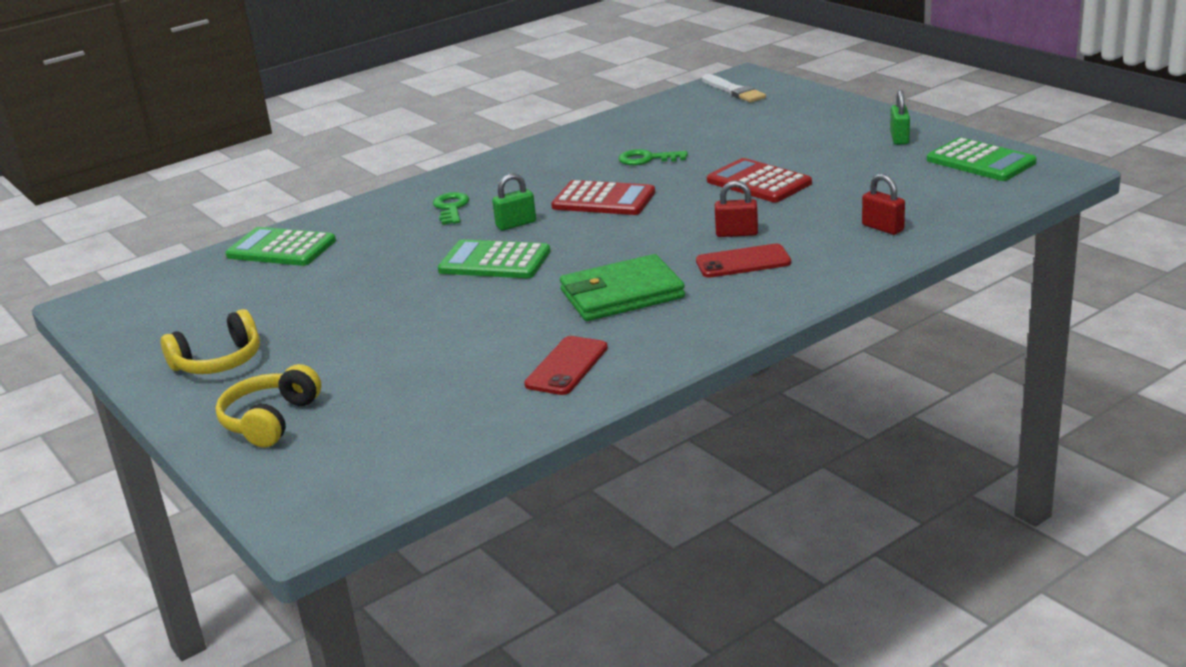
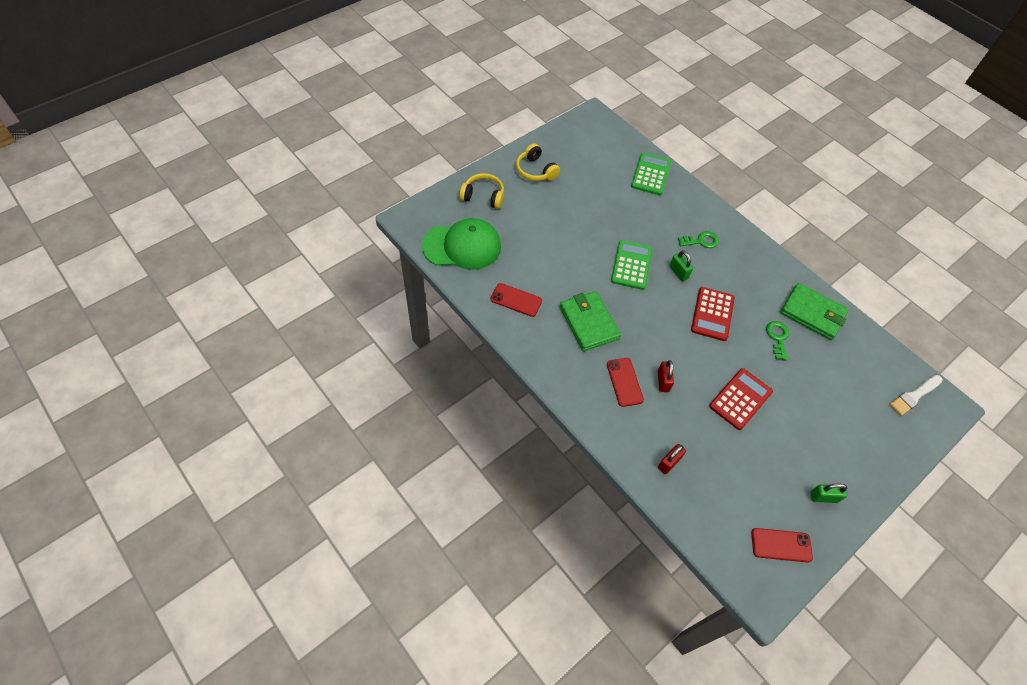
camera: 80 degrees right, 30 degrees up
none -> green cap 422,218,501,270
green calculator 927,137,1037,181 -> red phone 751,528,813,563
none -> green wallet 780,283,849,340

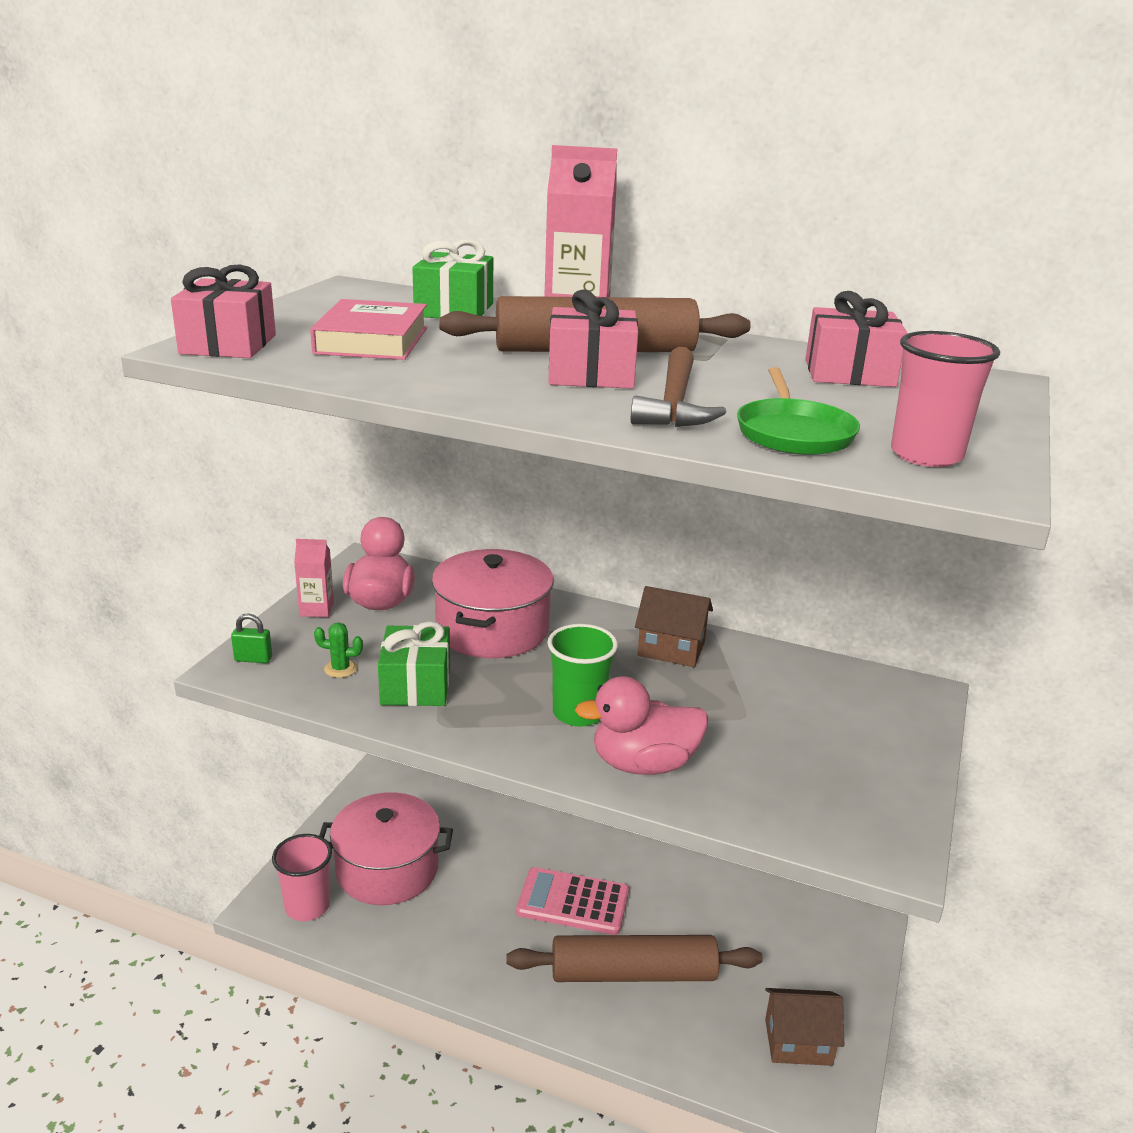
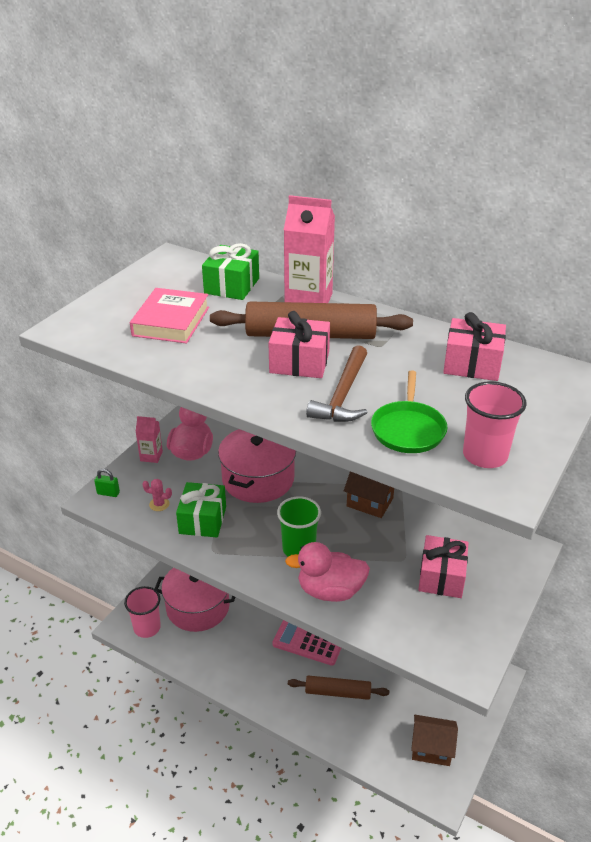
camera: 10 degrees right, 10 degrees up
green cactus 314,622,363,678 -> pink cactus 143,479,172,511
brown rolling pin 506,935,763,982 -> brown rolling pin 288,675,389,700, x0.64
pink gift 171,265,276,358 -> pink gift 418,535,469,598, moved

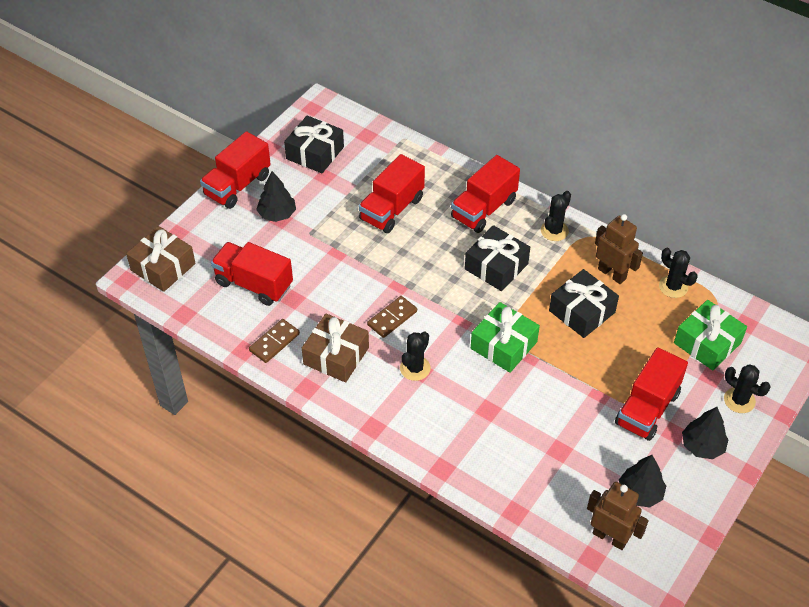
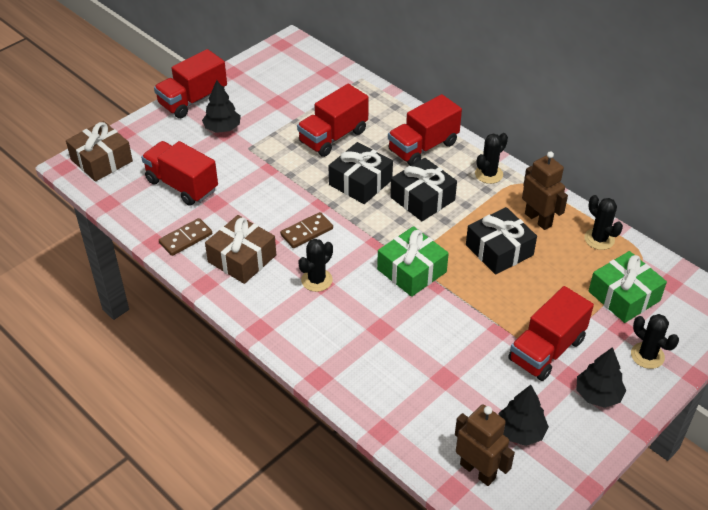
camera: 10 degrees right, 5 degrees down
black gift 284,116,344,173 -> black gift 328,142,393,204, moved

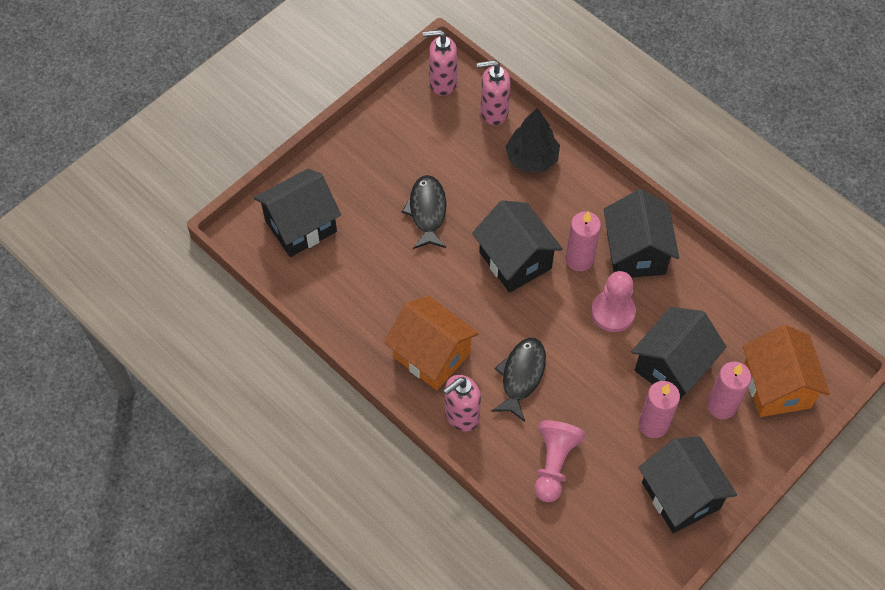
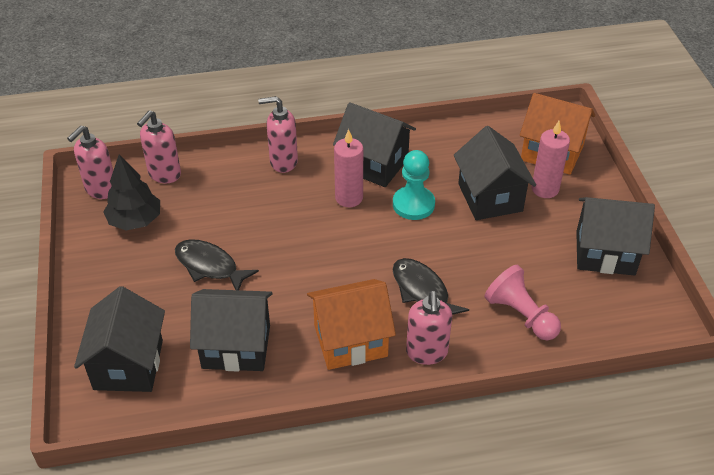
camera: 55 degrees left, 15 degrees down
black tree 505,108,560,172 -> black tree 103,154,160,230, moved
black house 472,200,563,293 -> black house 190,289,273,371, moved
none -> pink soap dispenser 258,96,298,173
pink pawn 591,271,636,332 -> turquoise pawn 393,150,435,220
pink candle 639,381,680,438 -> none

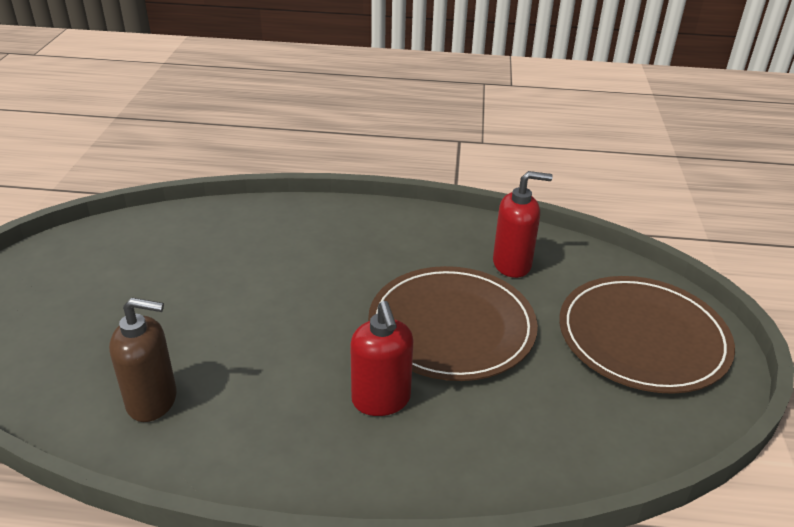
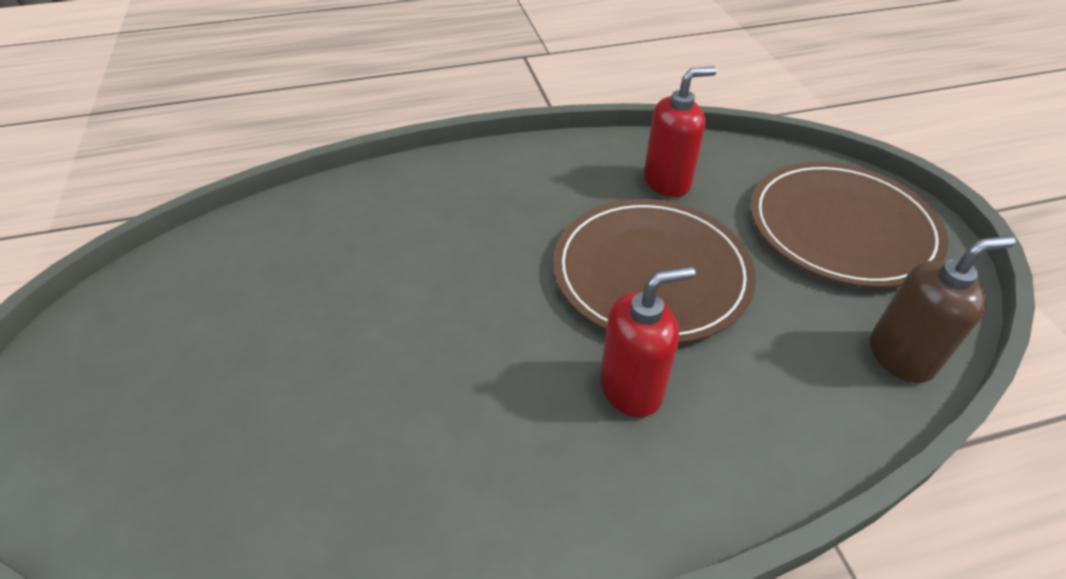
camera: 20 degrees left, 10 degrees up
red soap dispenser 350,301,413,416 -> red soap dispenser 600,266,695,418, 75 degrees counterclockwise
brown soap dispenser 109,298,177,422 -> brown soap dispenser 870,236,1016,383, moved

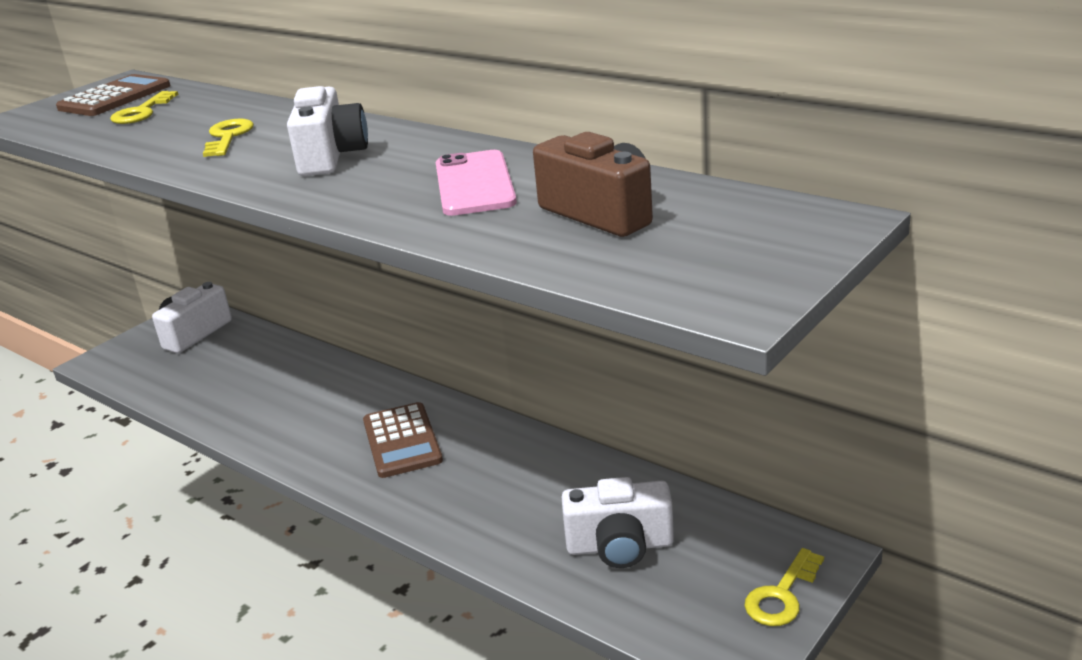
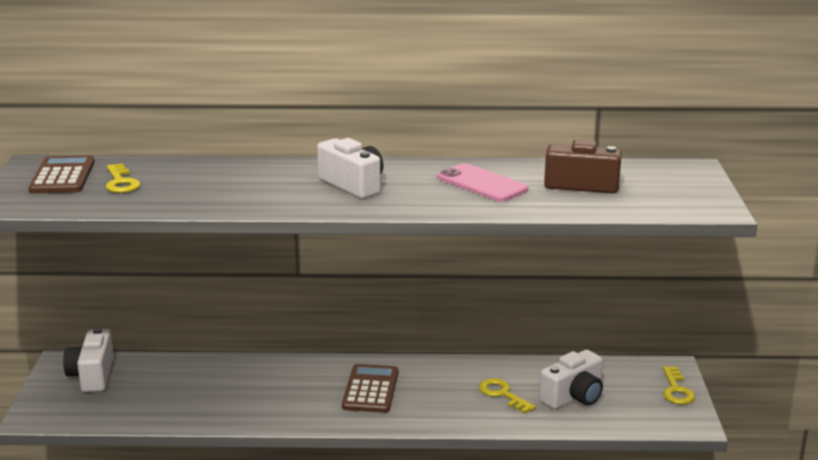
camera: 40 degrees left, 5 degrees down
brown calculator 363,402,443,478 -> brown calculator 342,364,398,413, 120 degrees counterclockwise
yellow key 203,118,254,157 -> yellow key 479,378,536,414, moved

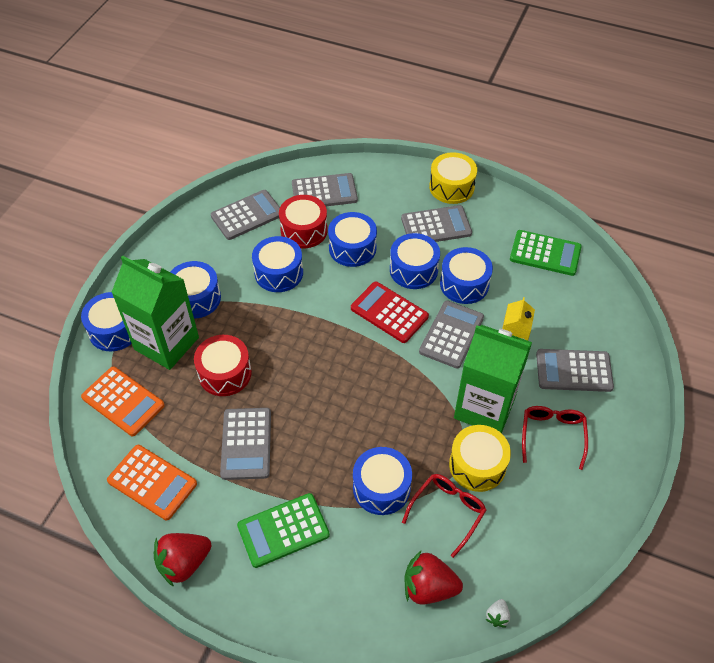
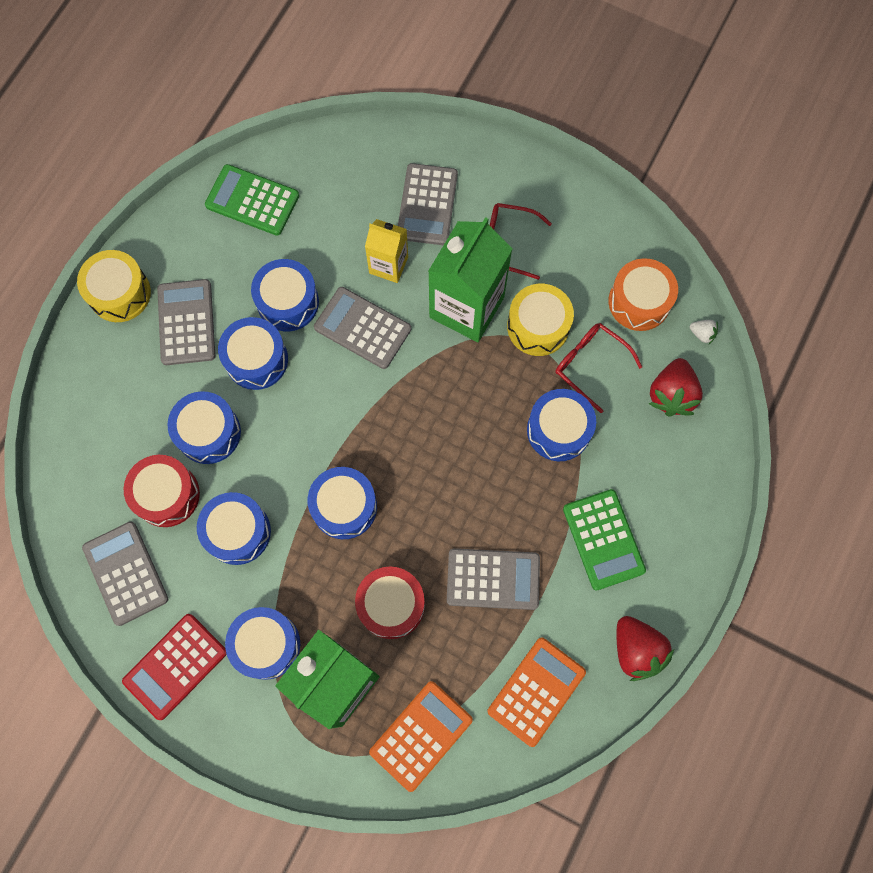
camera: 85 degrees left, 20 degrees up
red calculator 351,281,429,343 -> red calculator 122,614,227,720, moved
green calculator 510,230,582,276 -> green calculator 205,164,299,236, 90 degrees counterclockwise
blue drum 81,292,132,351 -> blue drum 308,467,377,539, moved
none -> orange drum 608,258,678,331
grey calculator 292,173,358,206 -> none

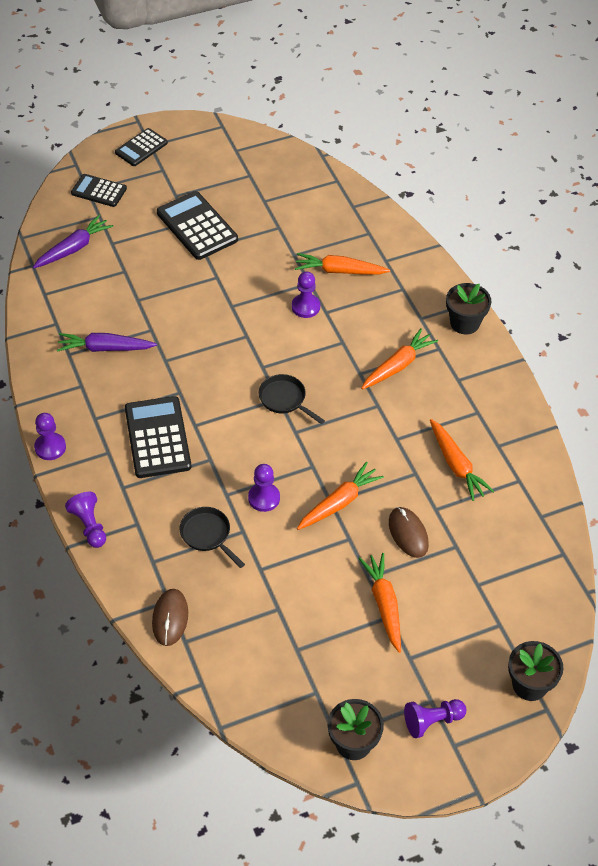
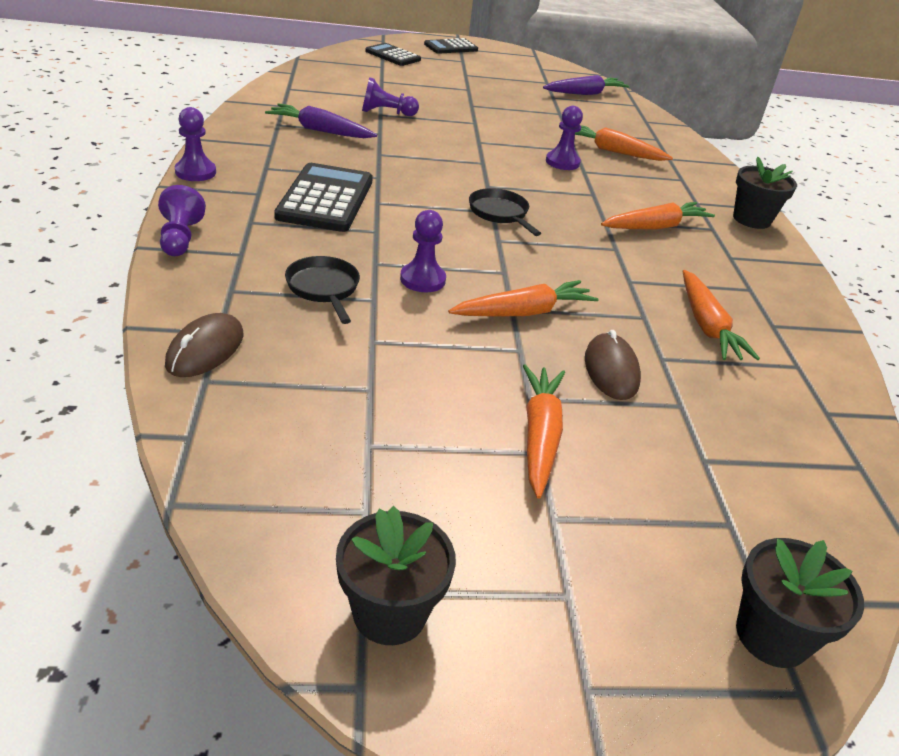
camera: 15 degrees right, 15 degrees down
purple pawn 404,699,467,738 -> purple pawn 362,77,419,116, moved
purple carrot 33,215,113,268 -> purple carrot 543,75,630,95, moved
black calculator 157,191,238,260 -> none

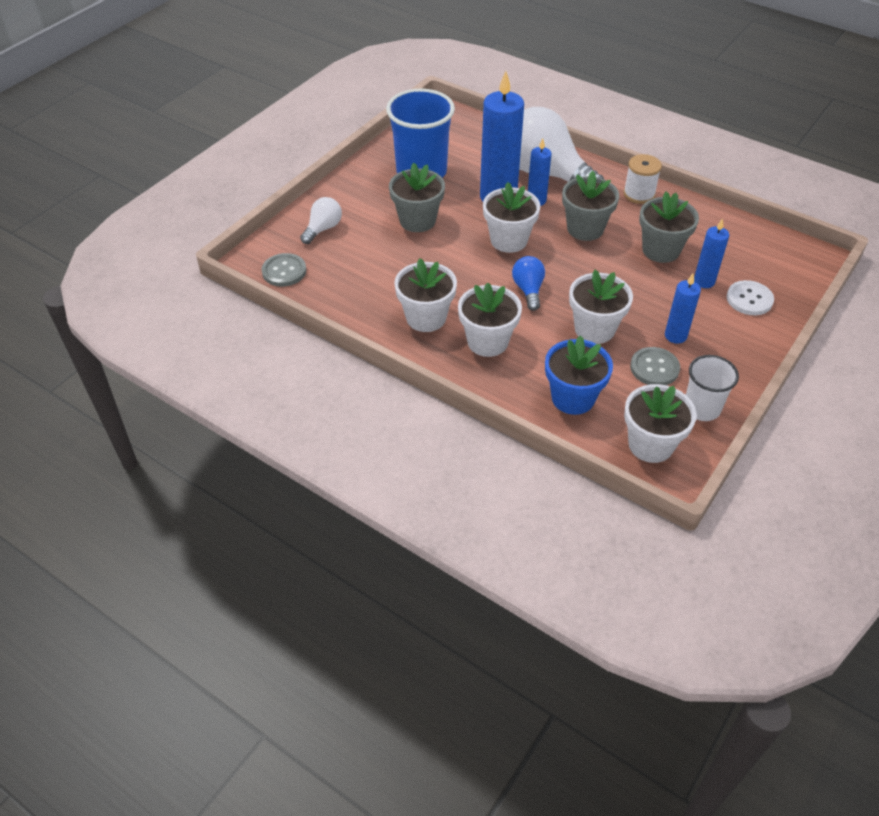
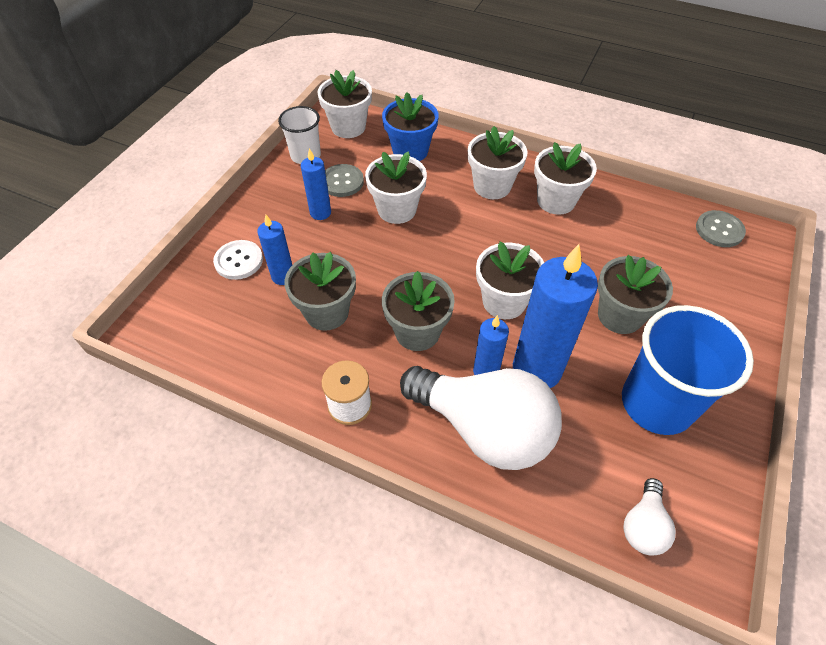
camera: 170 degrees right, 5 degrees up
white light bulb 300,197,342,244 -> white light bulb 624,478,676,556, moved
blue light bulb 512,256,545,311 -> none

